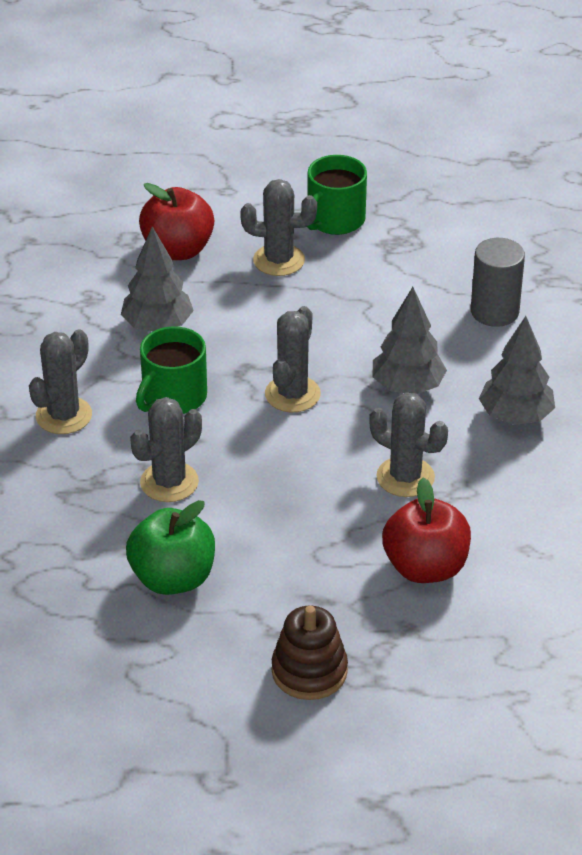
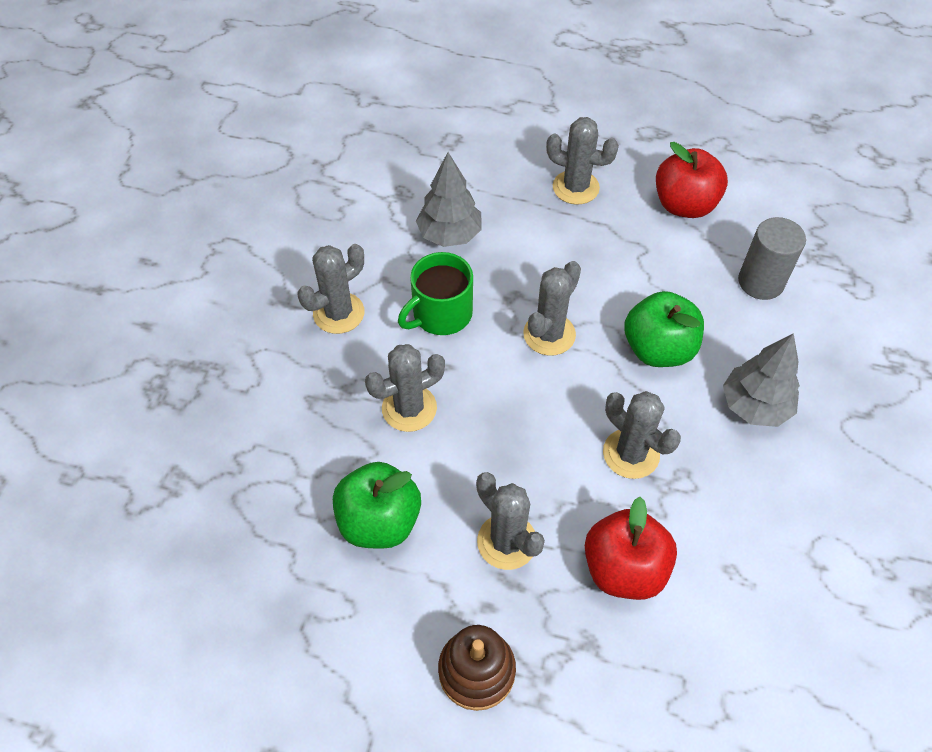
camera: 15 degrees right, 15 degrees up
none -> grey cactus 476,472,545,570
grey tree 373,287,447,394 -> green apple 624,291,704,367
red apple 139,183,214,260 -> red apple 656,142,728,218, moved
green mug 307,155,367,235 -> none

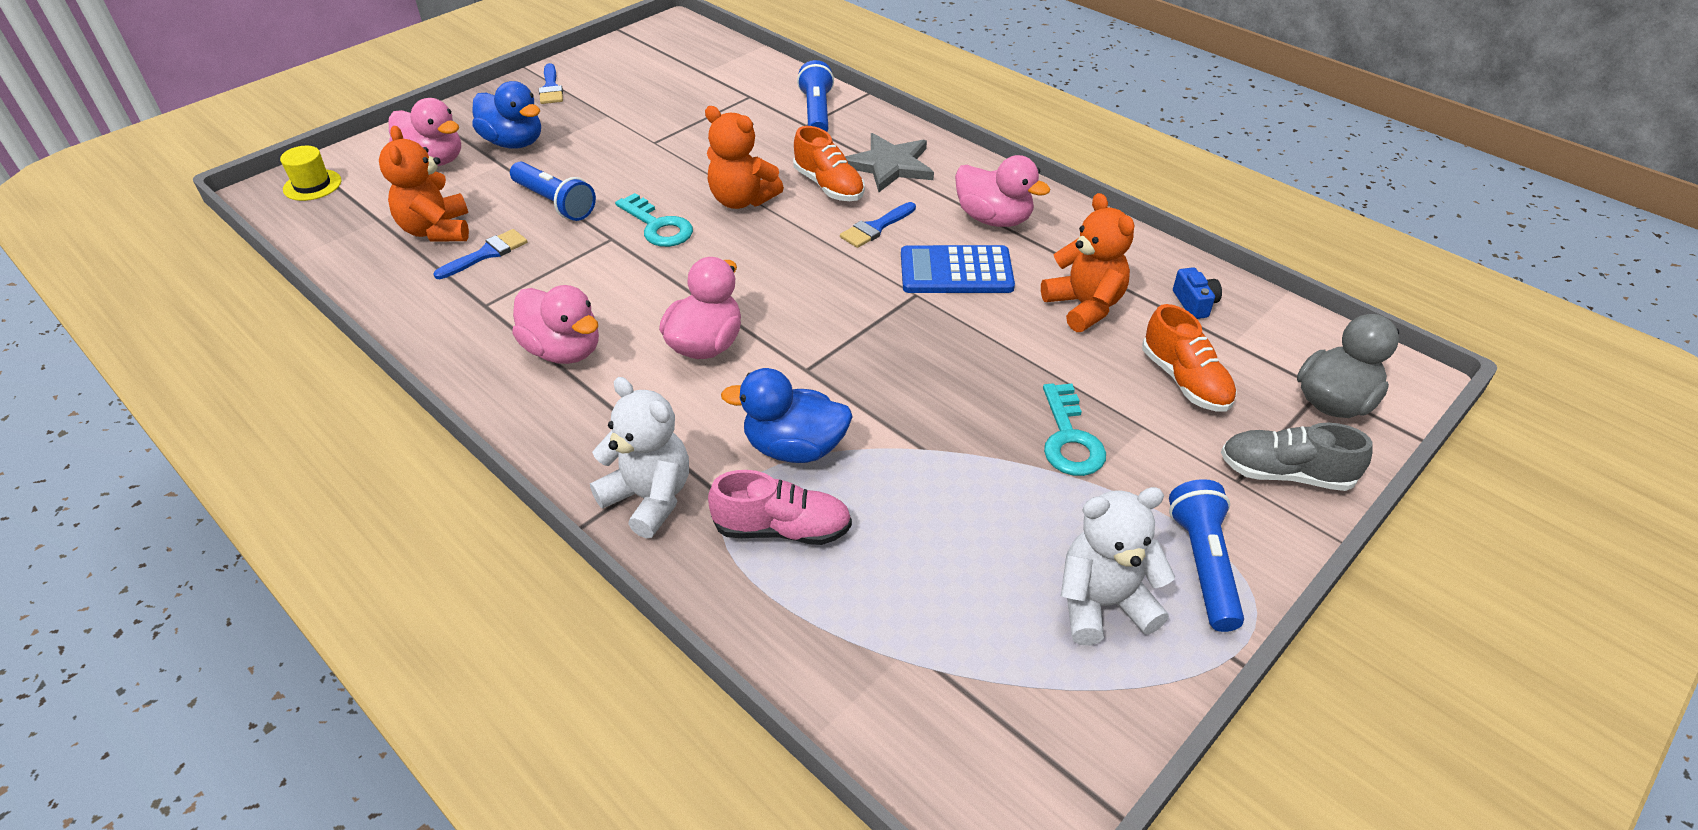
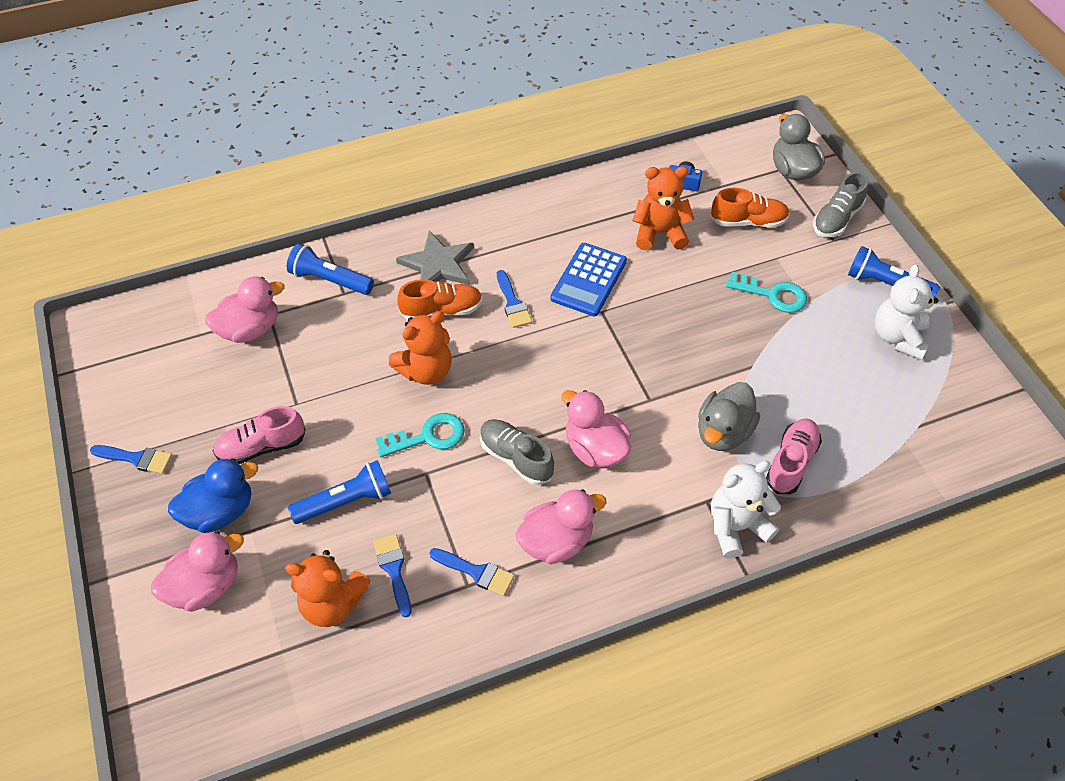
camera: 65 degrees left, 10 degrees up
pink duck 955,155,1050,227 -> pink duck 205,277,284,343, moved
none -> pink shoe 213,406,306,464
none -> blue brush 429,548,515,596
none -> grey shoe 480,419,554,485
blue duck 721,368,853,463 -> grey duck 698,382,760,451
yellow hat 280,146,341,201 -> none

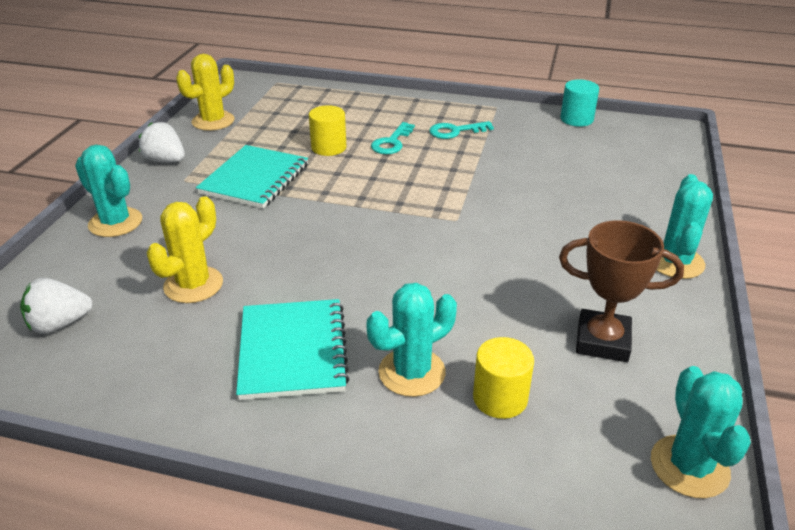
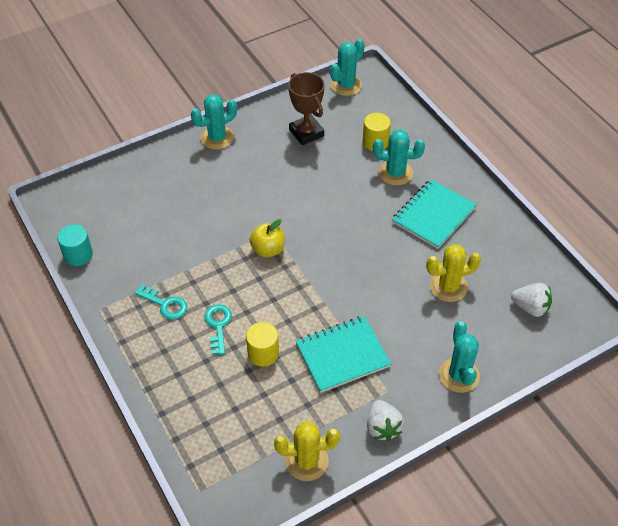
camera: 135 degrees left, 15 degrees up
turquoise key 371,122,415,154 -> turquoise key 204,304,232,355, 75 degrees counterclockwise
none -> yellow apple 250,219,285,257

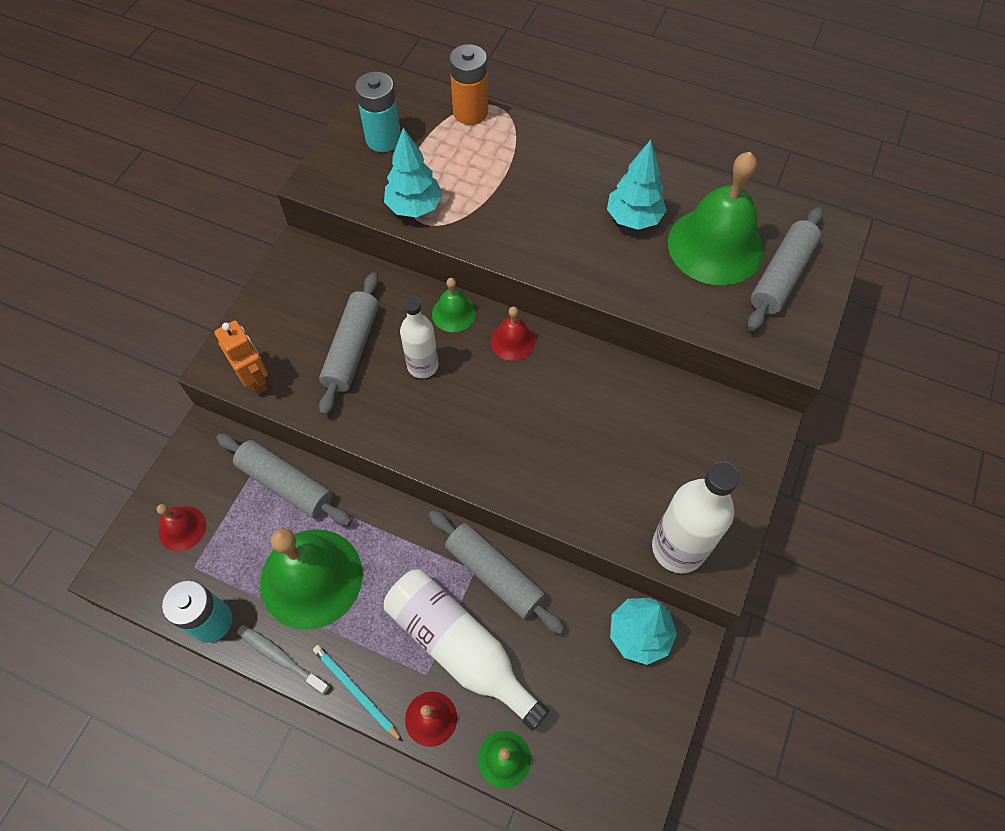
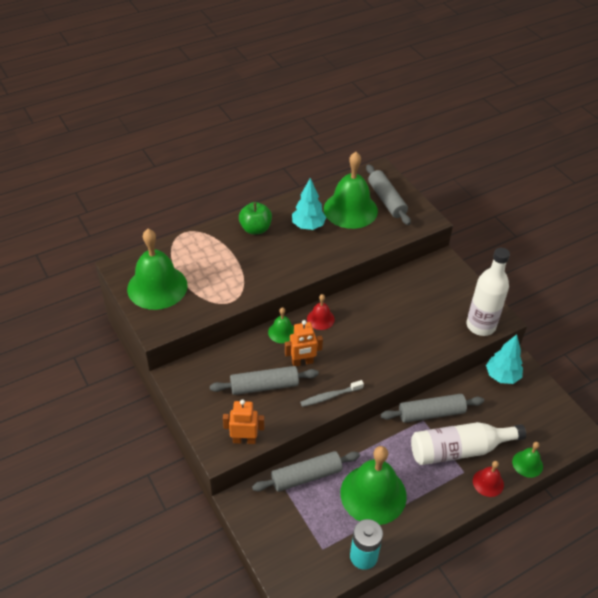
camera: 55 degrees left, 15 degrees down
turquoise battery 355,72,401,152 -> green bell 127,229,188,310
grey rolling pin 319,272,379,415 -> grey rolling pin 210,366,319,395, 60 degrees counterclockwise
none -> green apple 239,202,272,234
white bottle 400,297,438,378 -> orange robot 285,320,323,366
grey toothbrush 237,625,330,695 -> grey toothbrush 300,380,364,407, moved
red bell 157,504,206,551 -> none
turquoise pencil 313,645,402,741 -> none
turquoise tree 384,127,443,217 -> none
orange battery 449,44,488,125 -> none

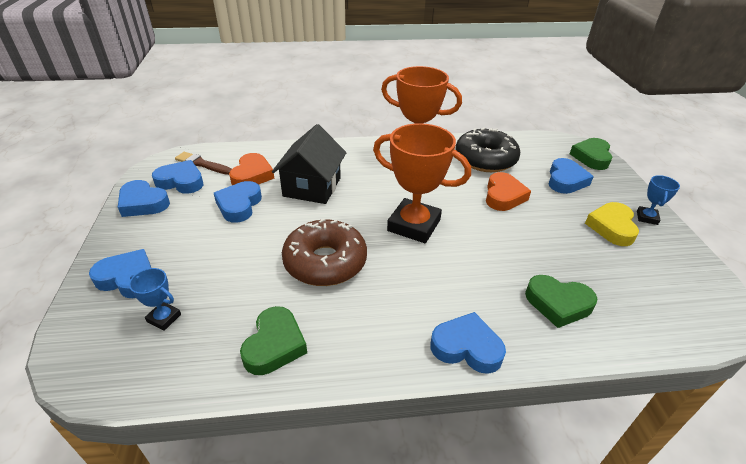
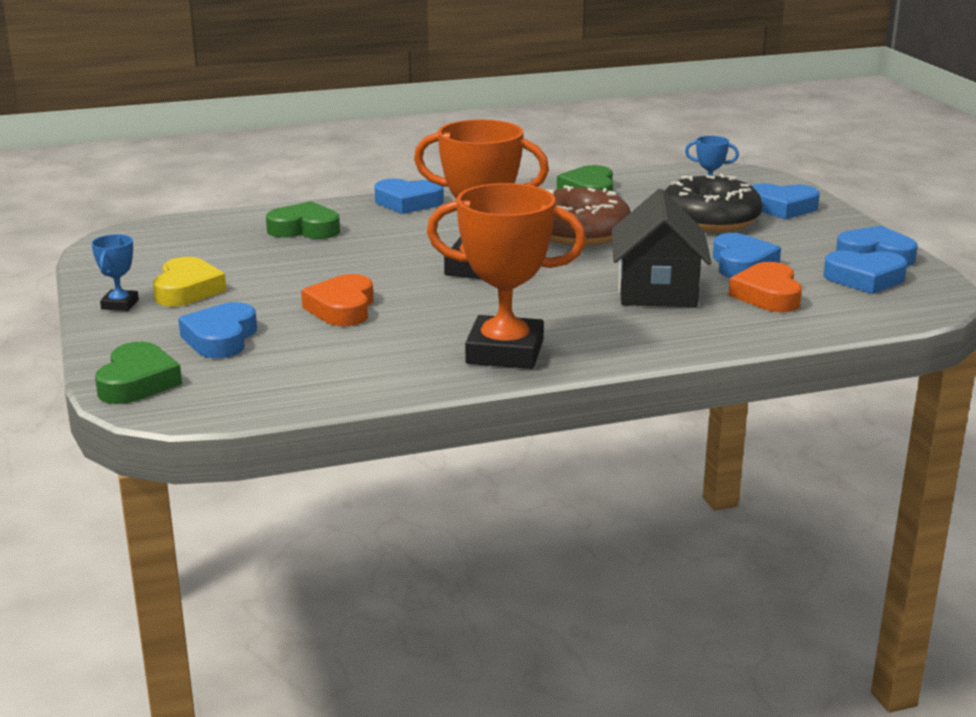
camera: 170 degrees right, 15 degrees down
black donut 455,128,520,172 -> black donut 665,174,763,232, moved
brown brush 175,152,232,175 -> none

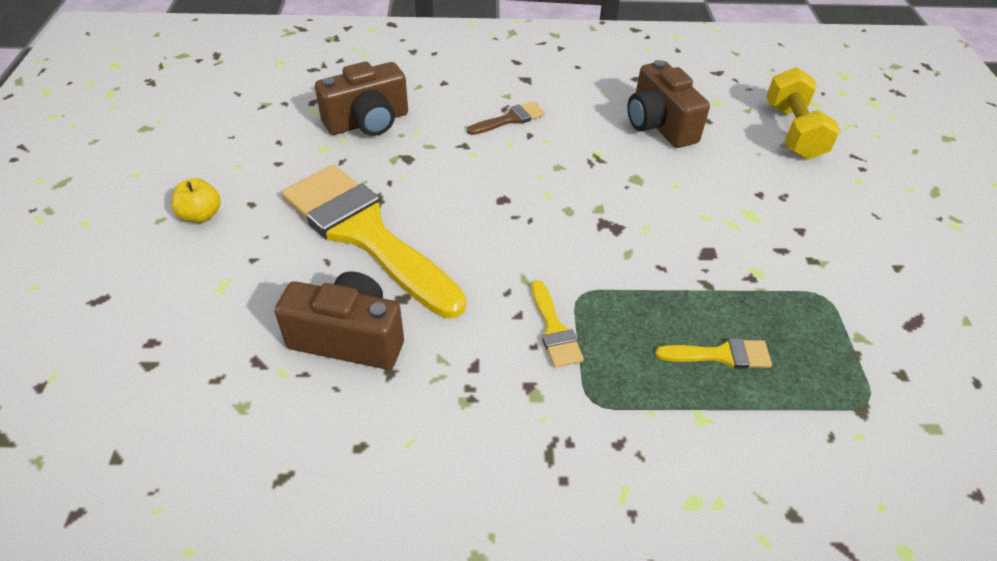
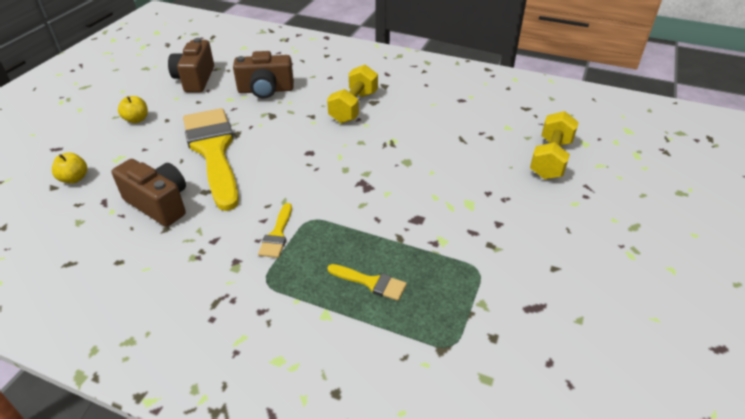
camera: 25 degrees right, 5 degrees down
none -> yellow apple 52,152,87,183
brown camera 627,60,710,148 -> brown camera 168,38,214,92, moved
brown brush 467,101,545,135 -> yellow dumbbell 327,65,378,123

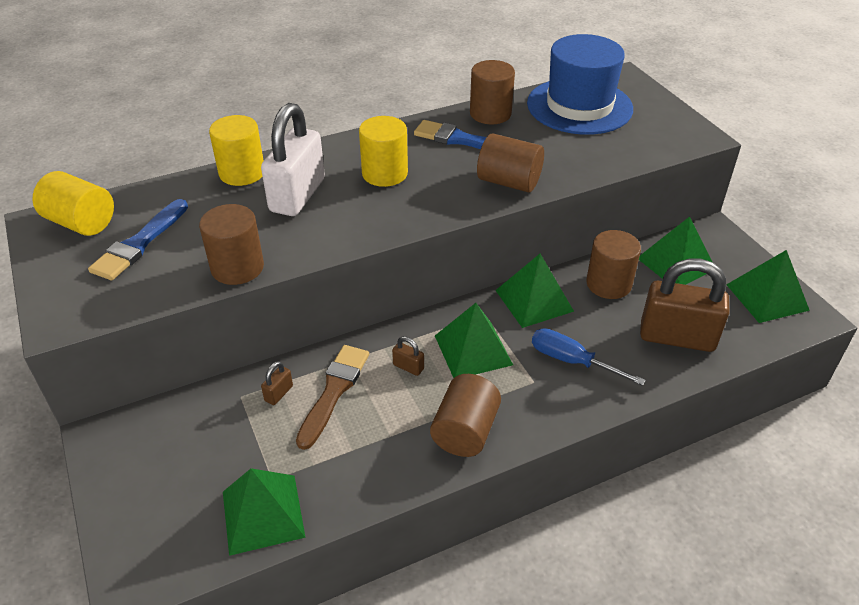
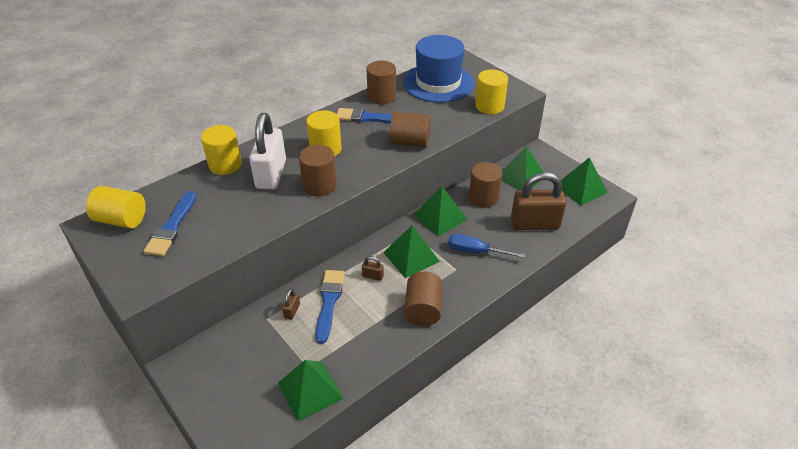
camera: 15 degrees left, 0 degrees up
brown cylinder 199,204,264,285 -> brown cylinder 299,145,337,196, moved
brown brush 296,345,369,450 -> blue brush 315,270,345,344
none -> yellow cylinder 475,70,508,114

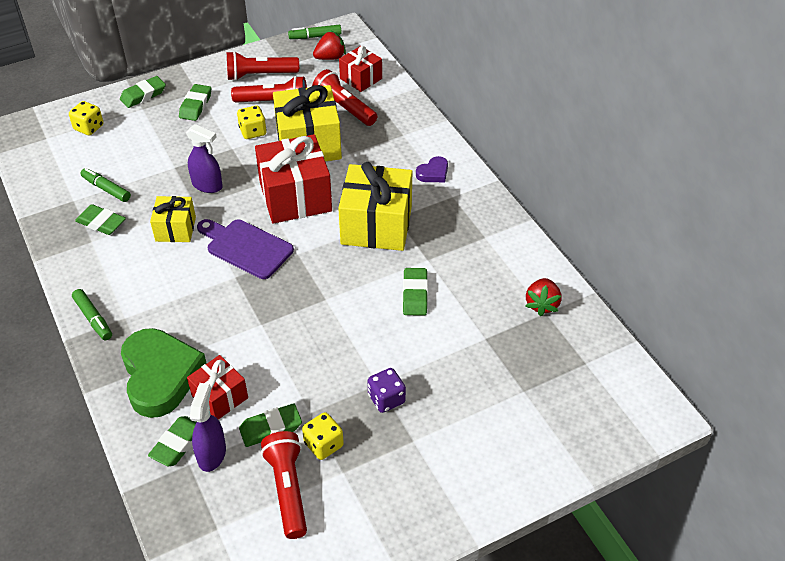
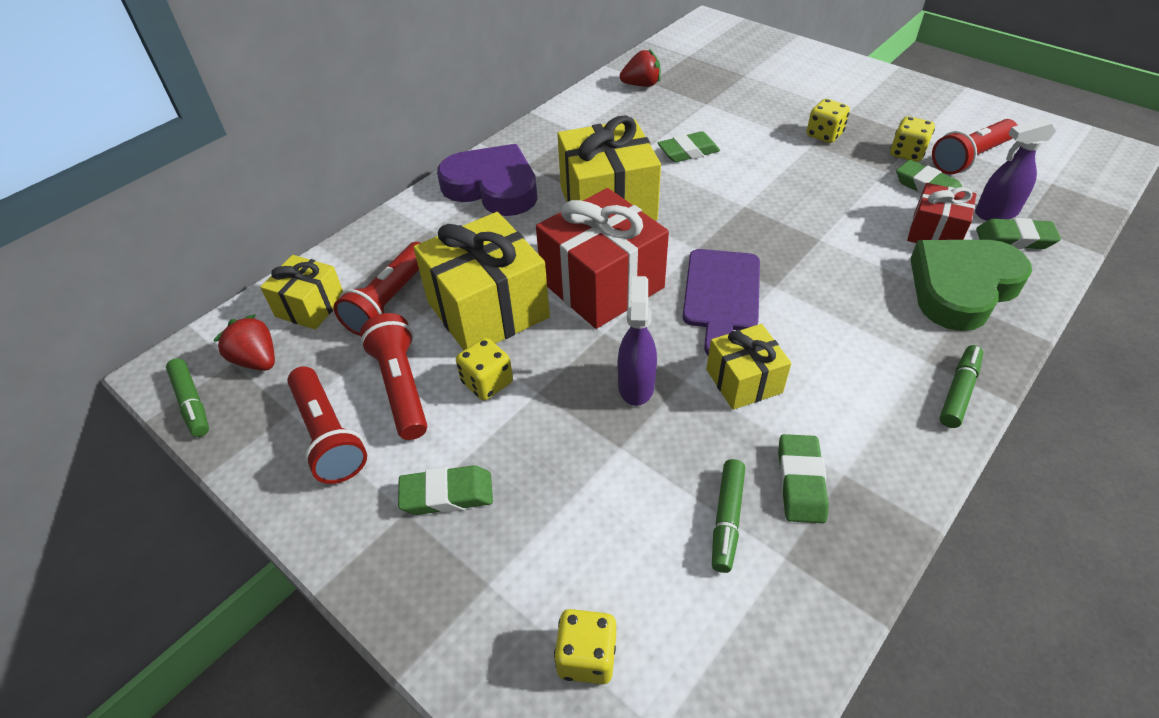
camera: 110 degrees left, 0 degrees up
red gift 339,46,382,92 -> yellow gift 260,255,343,330
purple heart 416,156,448,182 -> purple heart 437,144,538,216, x2.24
purple dice 367,368,406,413 -> yellow dice 806,99,850,143
green eraser 120,76,166,108 -> none

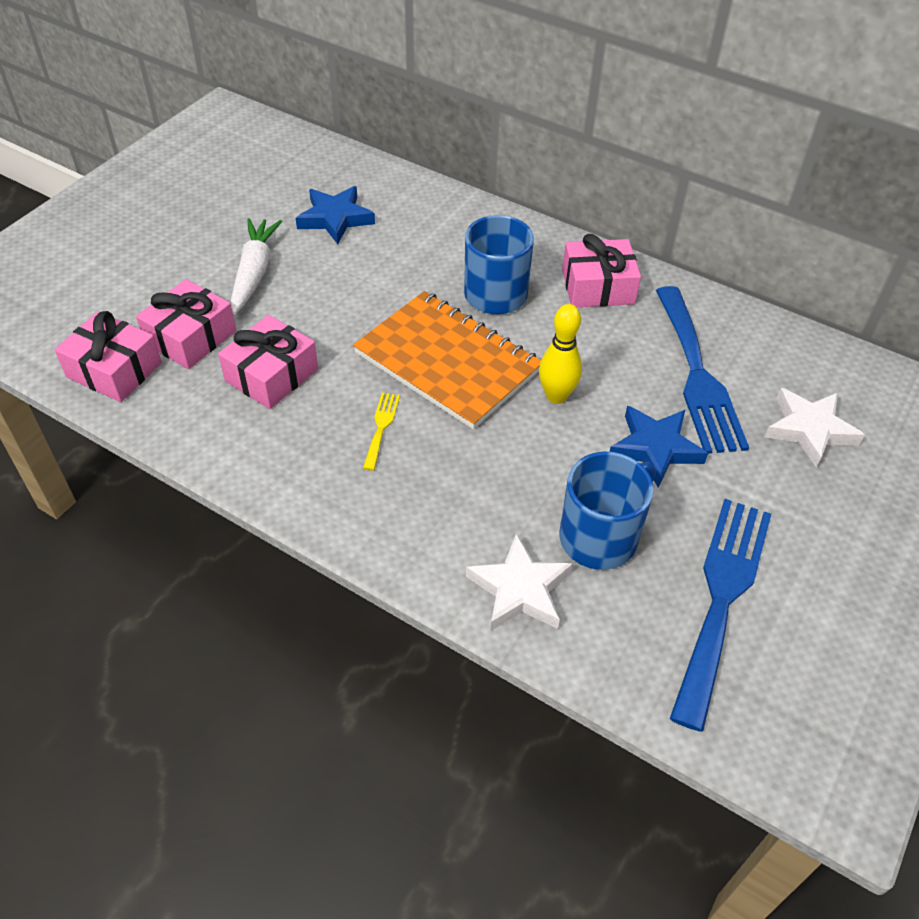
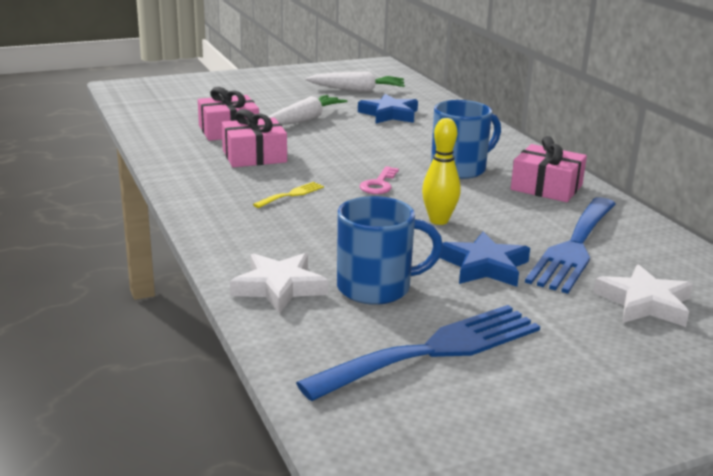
camera: 35 degrees right, 25 degrees down
none -> white carrot 305,72,405,92
orange notebook 353,291,541,429 -> pink key 360,166,399,194
pink gift 55,311,162,402 -> none

